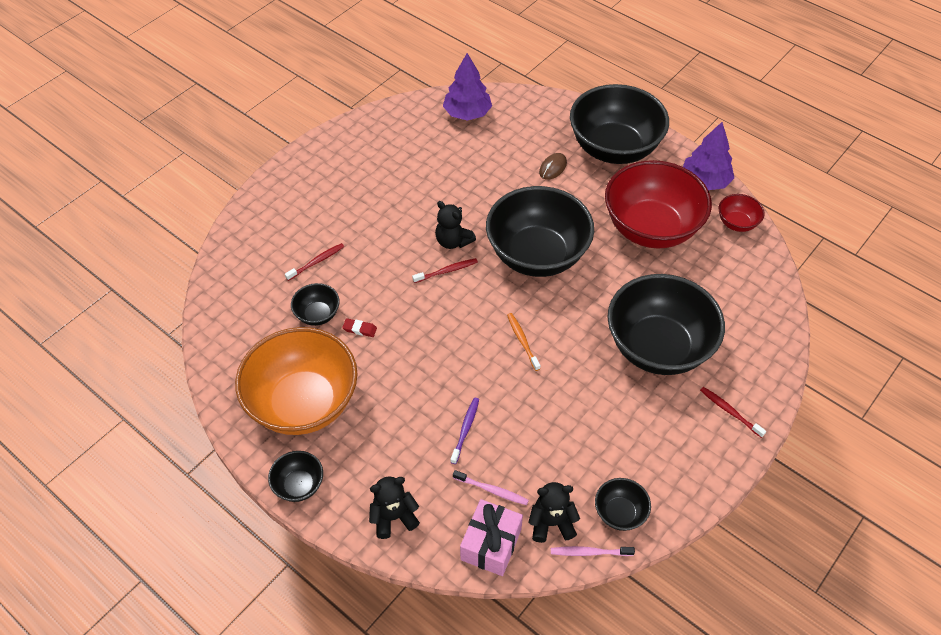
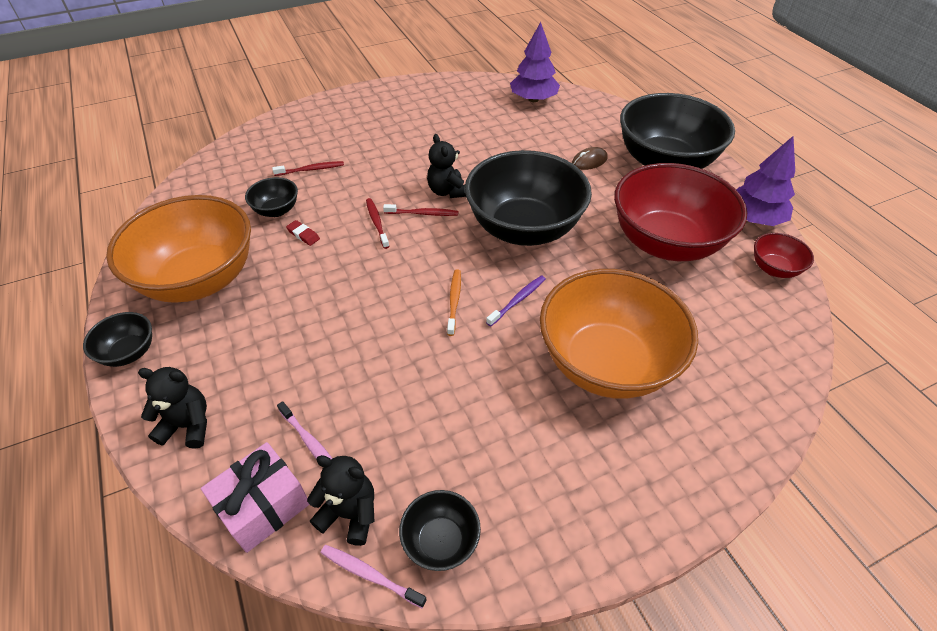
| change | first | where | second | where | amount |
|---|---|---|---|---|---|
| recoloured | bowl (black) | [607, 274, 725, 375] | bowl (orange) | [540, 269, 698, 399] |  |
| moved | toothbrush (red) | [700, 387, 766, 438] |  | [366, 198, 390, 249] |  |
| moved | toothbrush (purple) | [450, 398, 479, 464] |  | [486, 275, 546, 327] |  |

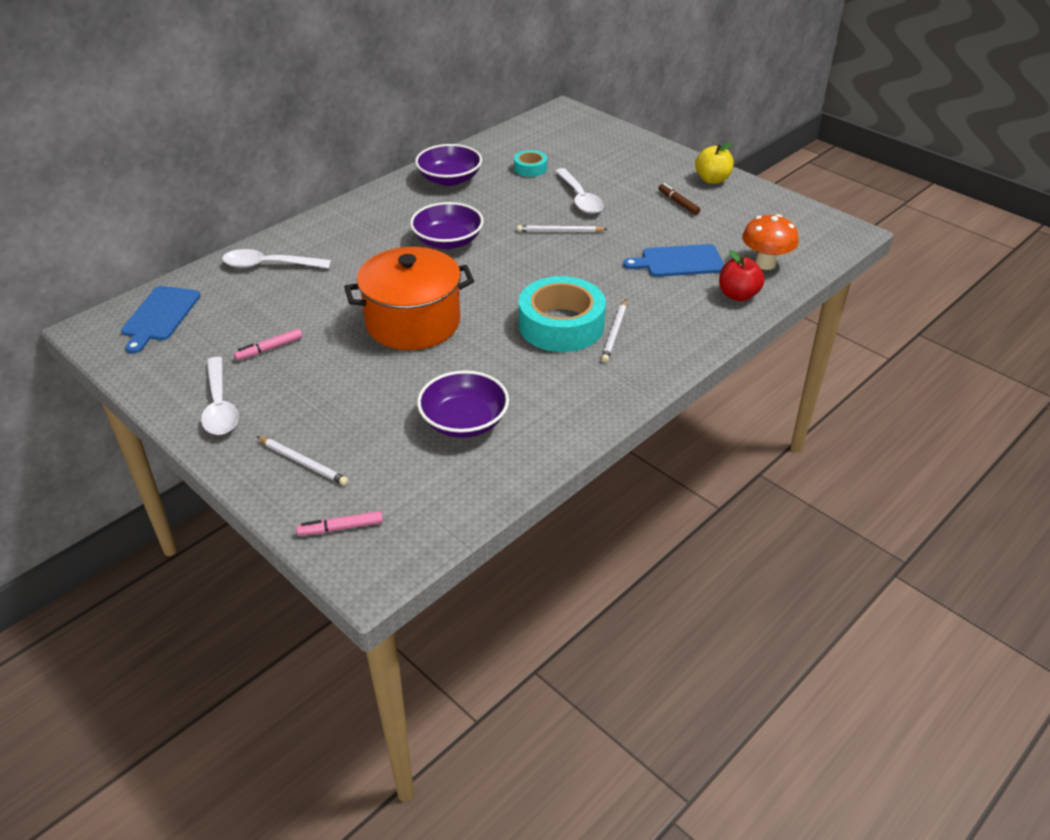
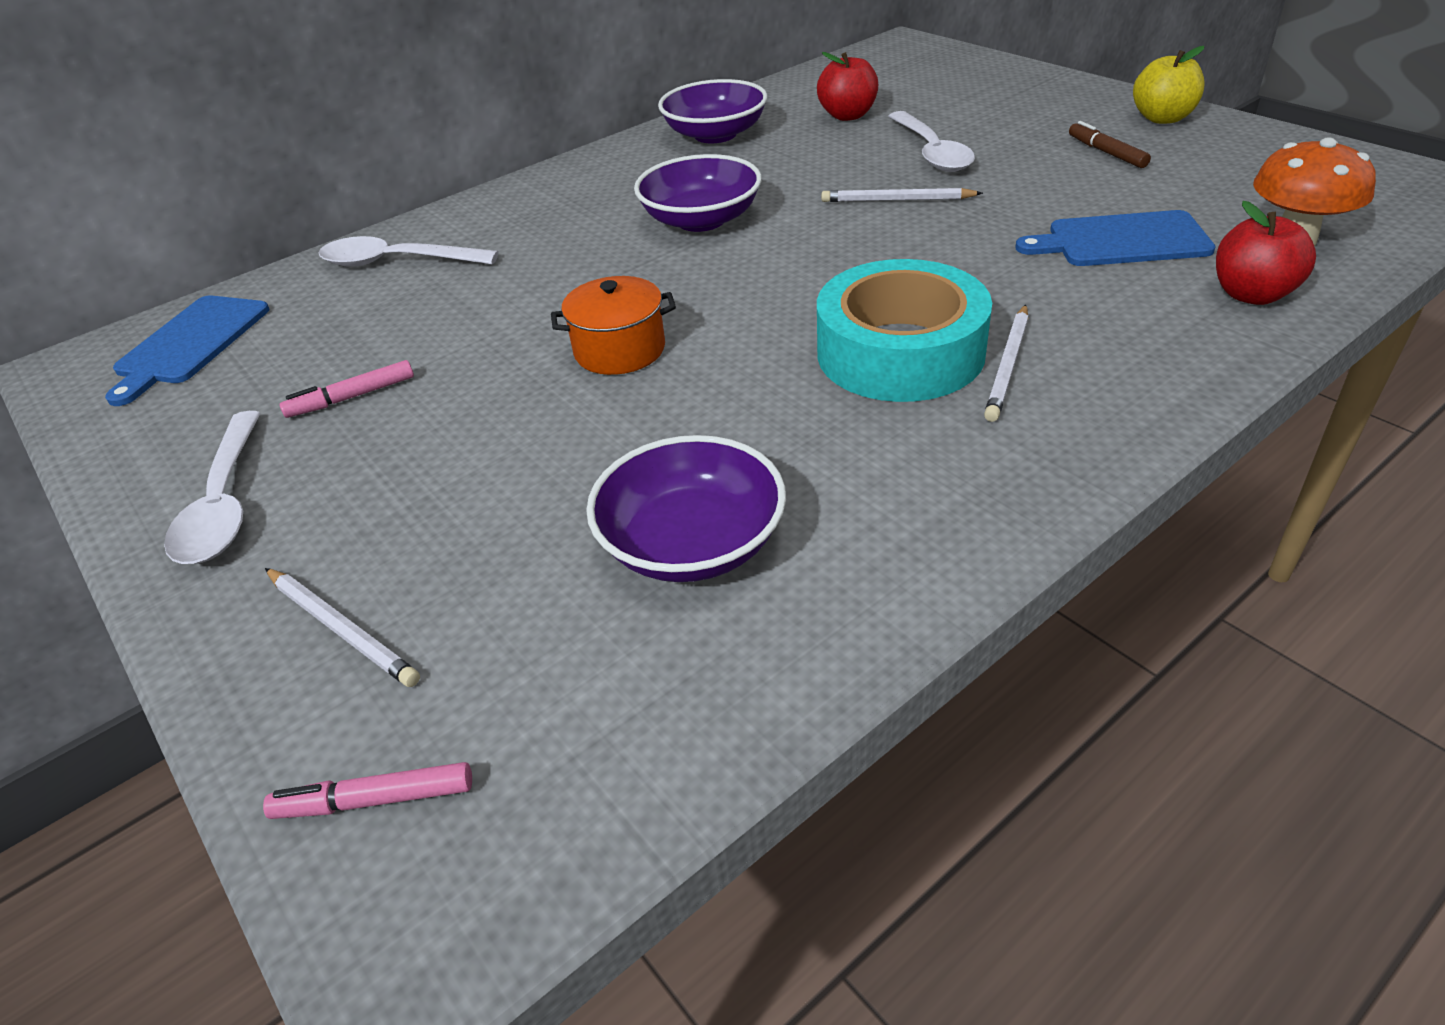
| change | first | where | second | where | amount |
|---|---|---|---|---|---|
| replaced | tape (turquoise) | [514, 150, 547, 177] | apple (red) | [817, 52, 878, 121] |  |
| resized | pot (orange) | [344, 247, 474, 350] |  | [551, 276, 676, 375] | x0.52 |

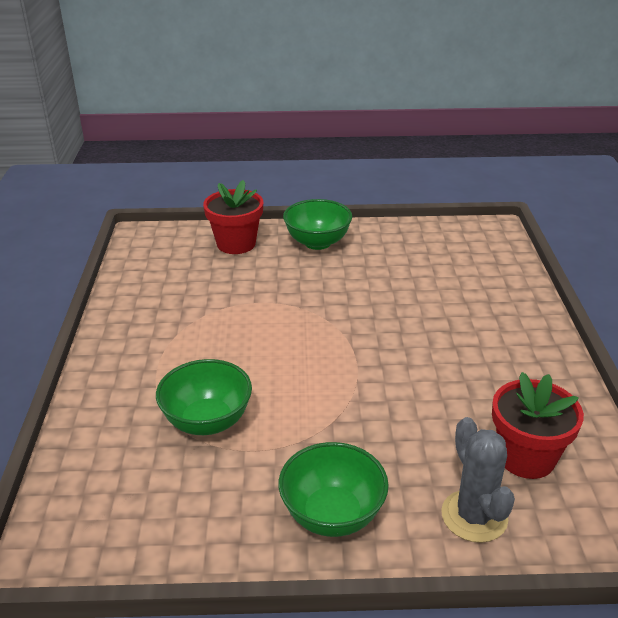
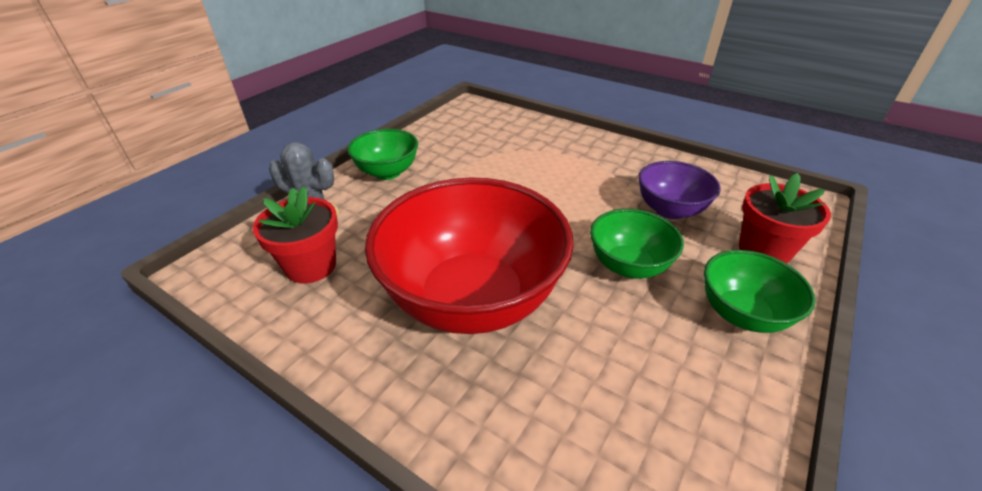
| change | first | where | second | where | amount |
|---|---|---|---|---|---|
| moved | bowl (green) | [156, 359, 252, 435] |  | [590, 209, 684, 279] |  |
| added |  |  | bowl (purple) | [638, 161, 721, 219] |  |
| added |  |  | bowl (red) | [365, 177, 574, 334] |  |

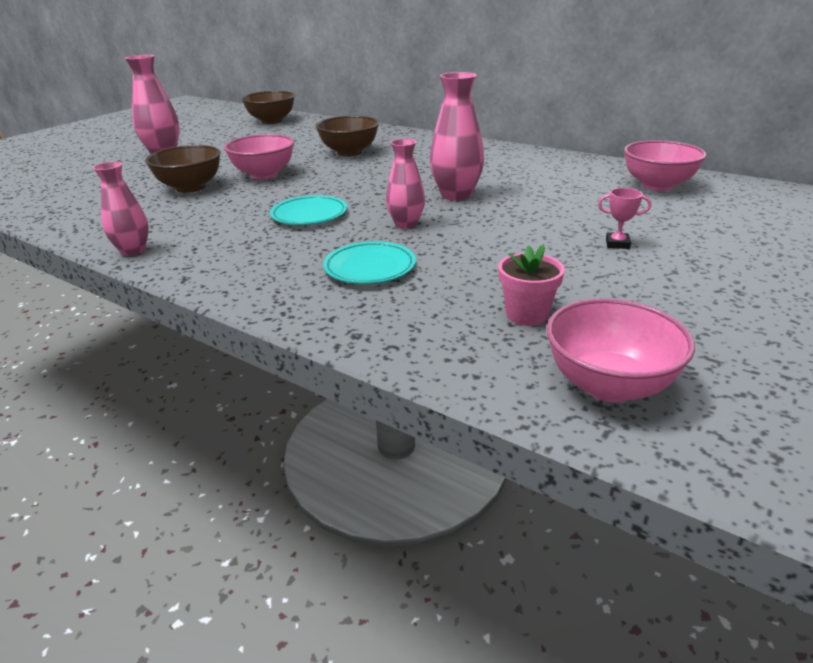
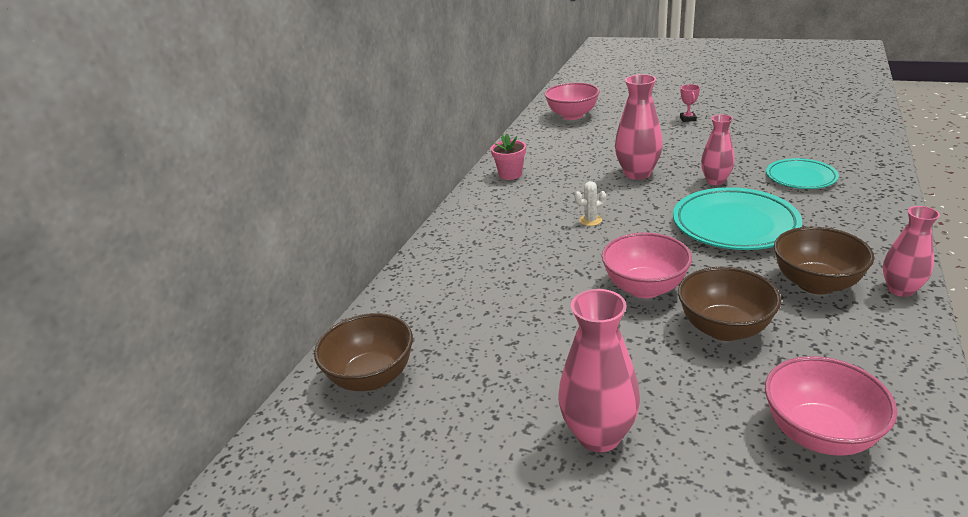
| change | first | where | second | where | amount |
|---|---|---|---|---|---|
| moved | bowl (brown) | [316, 116, 379, 157] |  | [774, 227, 874, 294] |  |
| resized | plate (turquoise) | [270, 195, 347, 225] |  | [673, 187, 802, 250] | x1.65 |
| moved | flower pot (pink) | [498, 244, 565, 326] |  | [491, 134, 526, 180] |  |
| moved | bowl (pink) | [546, 298, 695, 402] |  | [765, 356, 898, 456] |  |
| added |  |  | cactus (white) | [575, 181, 606, 226] |  |

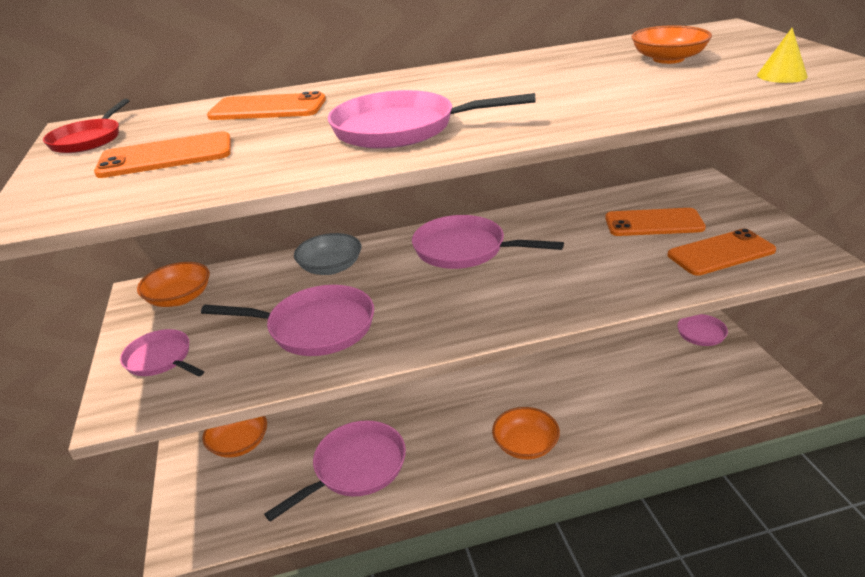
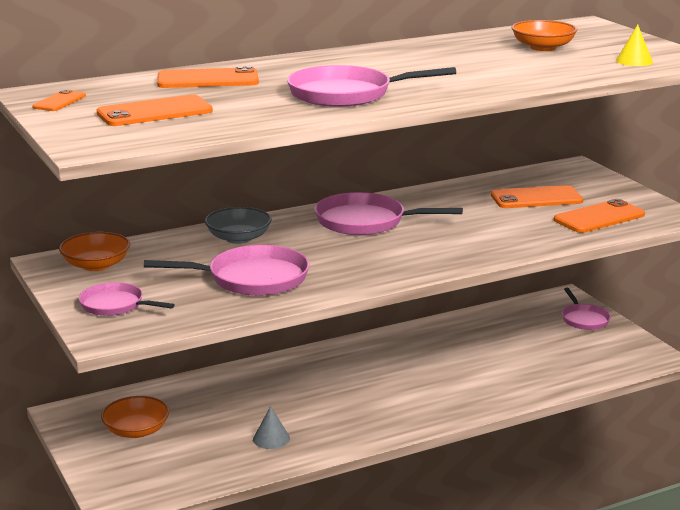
| change | first | where | second | where | amount |
|---|---|---|---|---|---|
| replaced | pan (red) | [43, 99, 130, 153] | phone (orange) | [32, 90, 86, 111] |  |
| removed | bowl (orange) | [492, 407, 560, 460] |  |  |  |
| replaced | pan (pink) | [264, 420, 406, 522] | cone (grey) | [253, 406, 290, 449] |  |

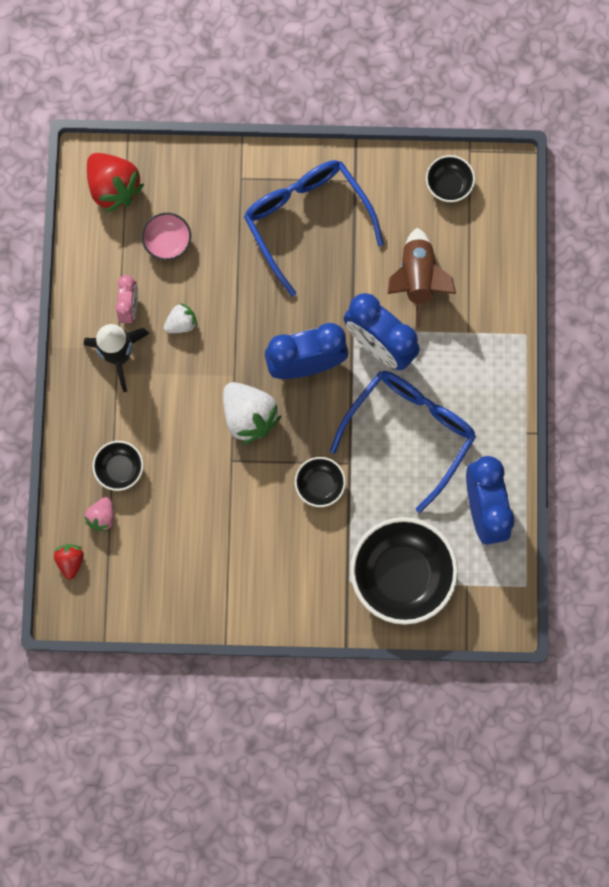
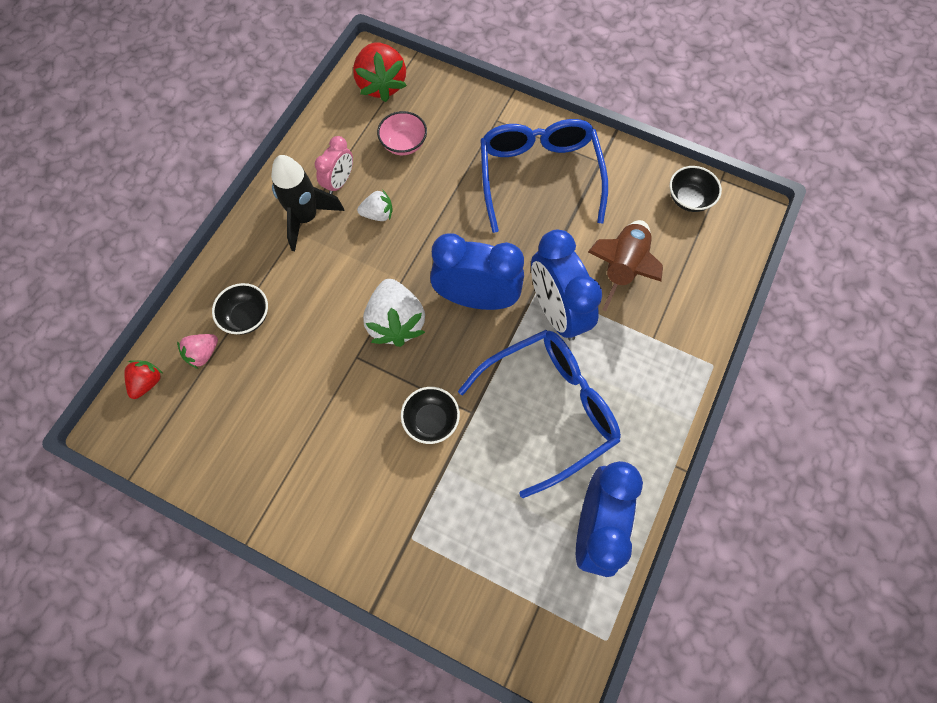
| change | first | where | second | where | amount |
|---|---|---|---|---|---|
| removed | bowl (black) | [350, 517, 458, 625] |  |  |  |

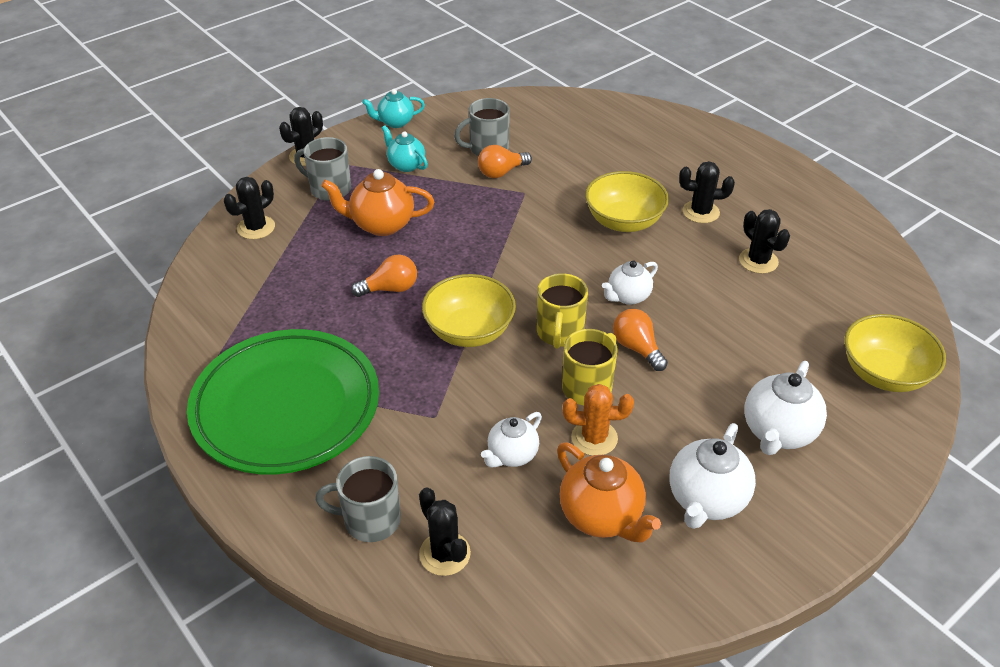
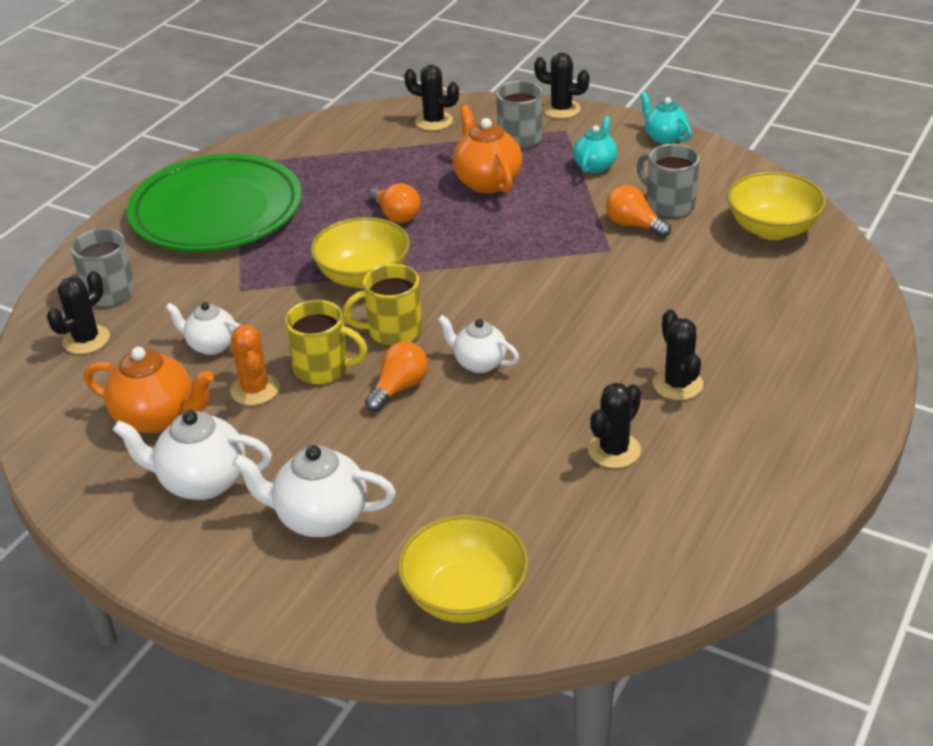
| change | first | where | second | where | amount |
|---|---|---|---|---|---|
| moved | bowl (yellow) | [585, 171, 669, 232] |  | [727, 172, 826, 240] |  |
| turned | teapot (orange) | [557, 443, 661, 543] |  | [84, 347, 214, 434] | 105 degrees counterclockwise |

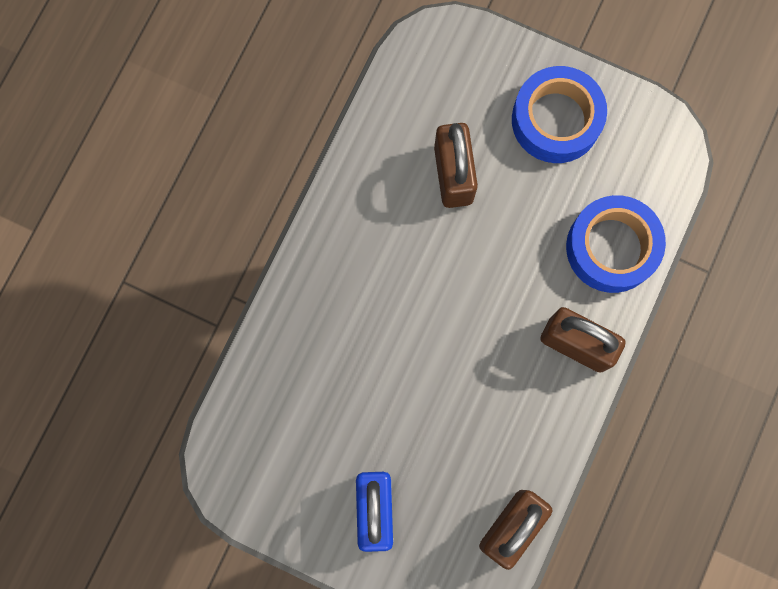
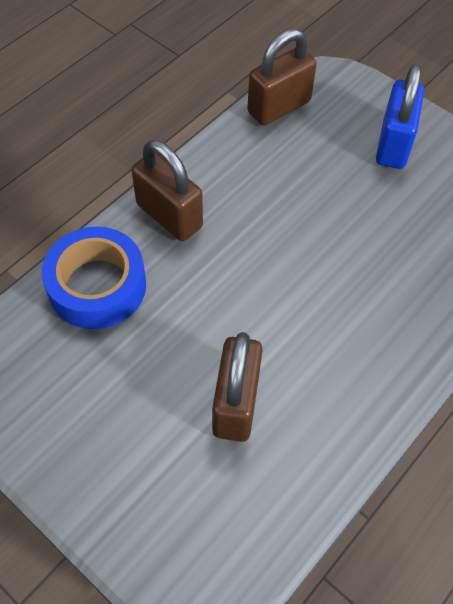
| change | first | where | second | where | amount |
|---|---|---|---|---|---|
| removed | tape (blue) | [512, 66, 607, 163] |  |  |  |

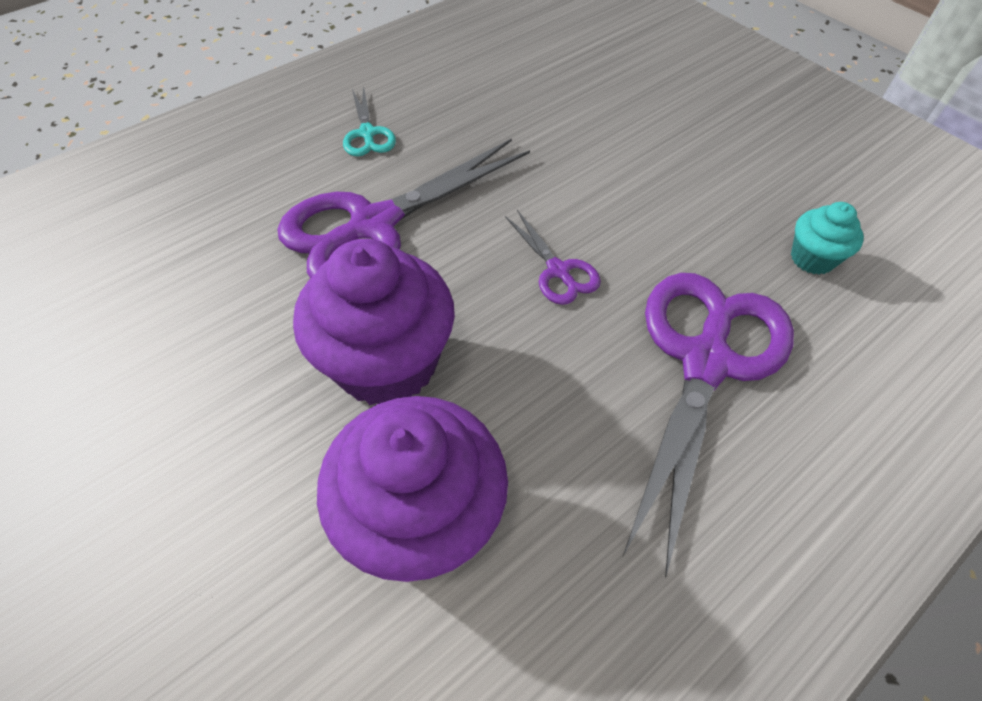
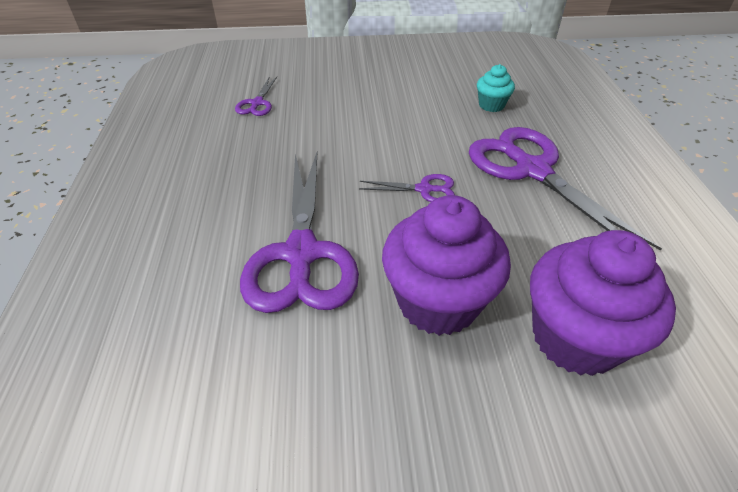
| change | first | where | second | where | amount |
|---|---|---|---|---|---|
| removed | scissors (turquoise) | [343, 85, 396, 156] |  |  |  |
| added |  |  | scissors (purple) | [235, 77, 277, 116] |  |

